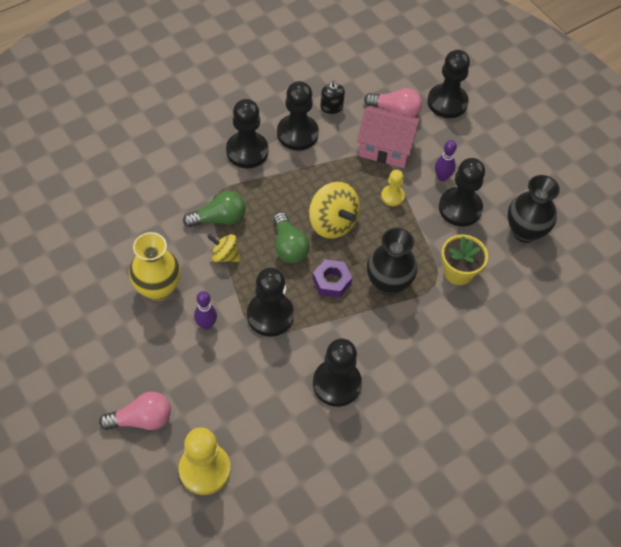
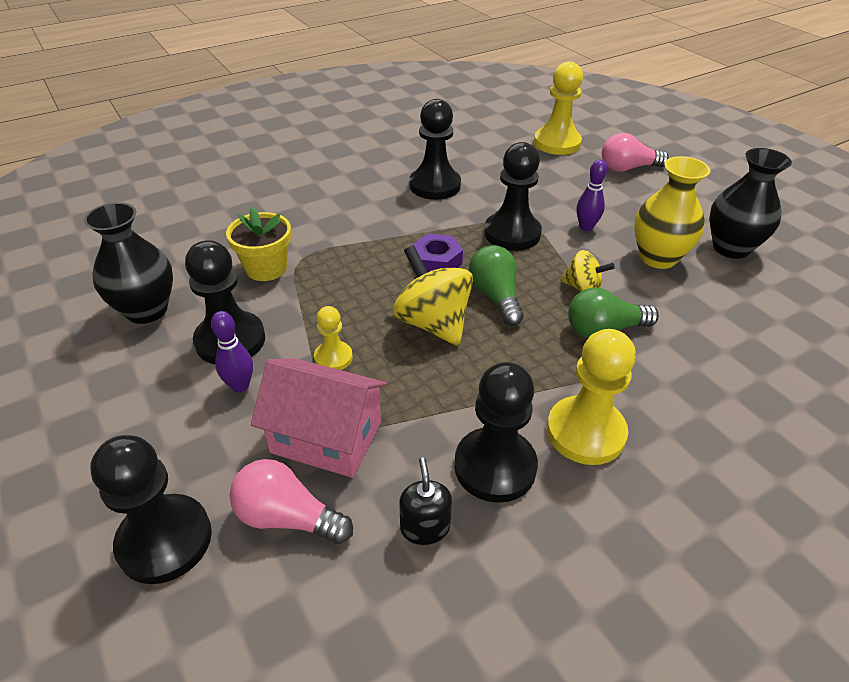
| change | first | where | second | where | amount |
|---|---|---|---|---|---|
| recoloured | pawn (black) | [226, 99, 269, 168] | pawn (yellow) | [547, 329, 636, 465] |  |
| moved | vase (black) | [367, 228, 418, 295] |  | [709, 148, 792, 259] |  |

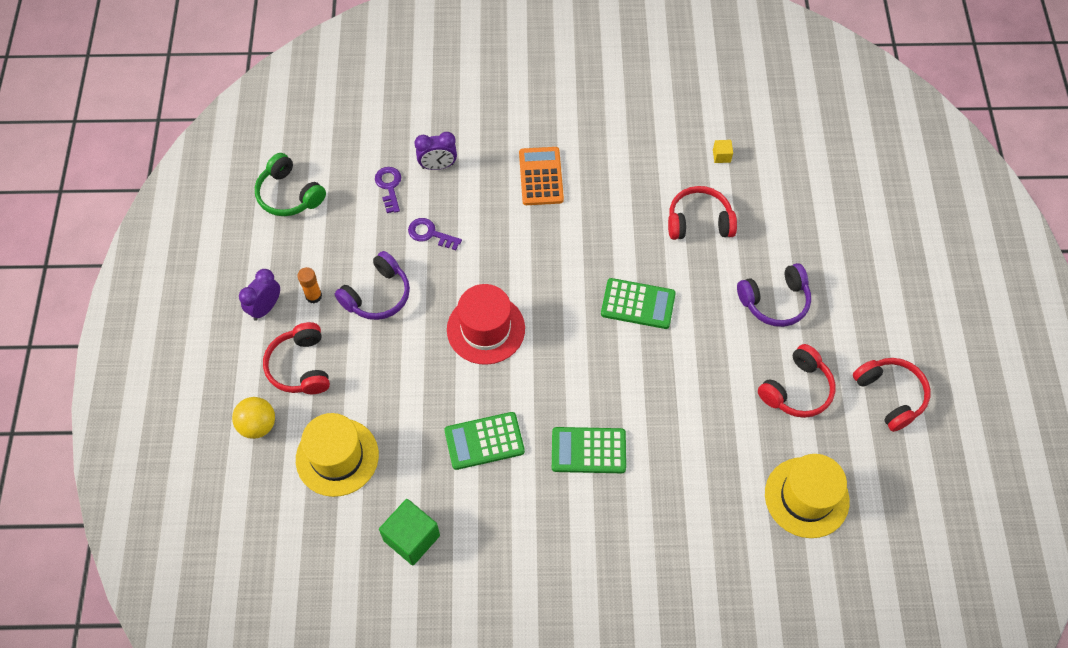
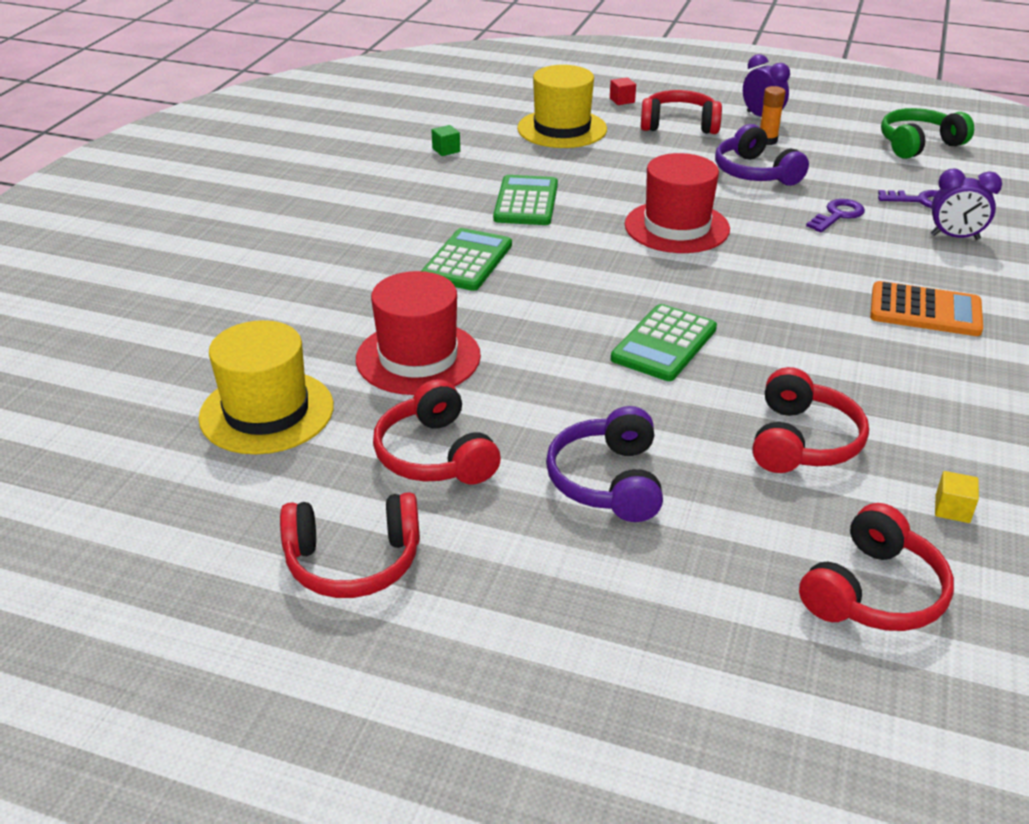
| change | first | where | second | where | amount |
|---|---|---|---|---|---|
| turned | clock (purple) | [415, 132, 457, 170] |  | [931, 169, 1002, 240] | 90 degrees counterclockwise |
| replaced | ball (yellow) | [232, 397, 275, 439] | cube (red) | [610, 77, 636, 105] |  |
| resized | cube (green) | [379, 499, 440, 566] |  | [431, 125, 460, 156] | x0.48 |
| added |  |  | hat (red) | [356, 271, 481, 395] |  |
| added |  |  | headphones (red) | [799, 503, 954, 631] |  |

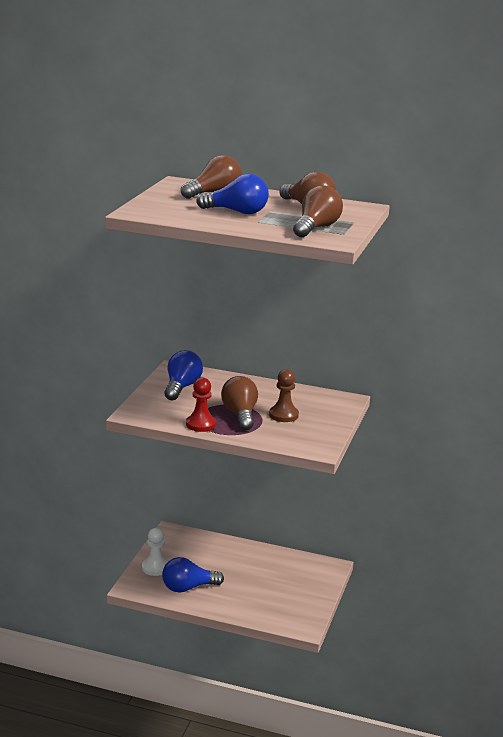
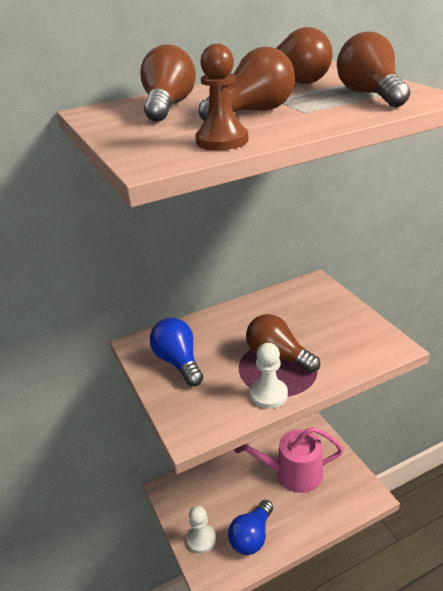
| change | first | where | second | where | amount |
|---|---|---|---|---|---|
| recoloured | light bulb (blue) | [196, 174, 269, 214] | light bulb (brown) | [199, 47, 295, 121] |  |
| moved | pawn (brown) | [269, 369, 299, 422] |  | [195, 44, 248, 150] |  |
| recoloured | pawn (red) | [186, 377, 216, 432] | pawn (white) | [250, 343, 288, 409] |  |
| added |  |  | watering can (pink) | [234, 427, 343, 493] |  |

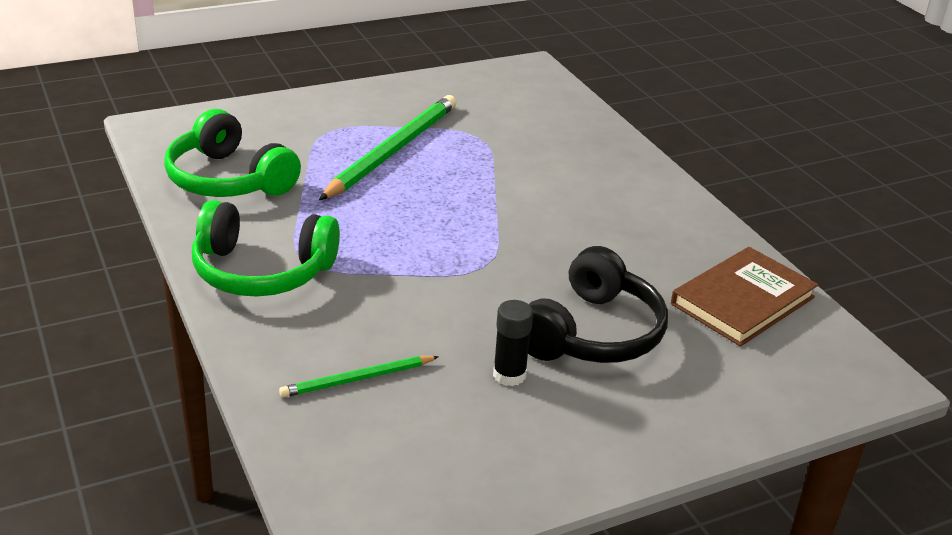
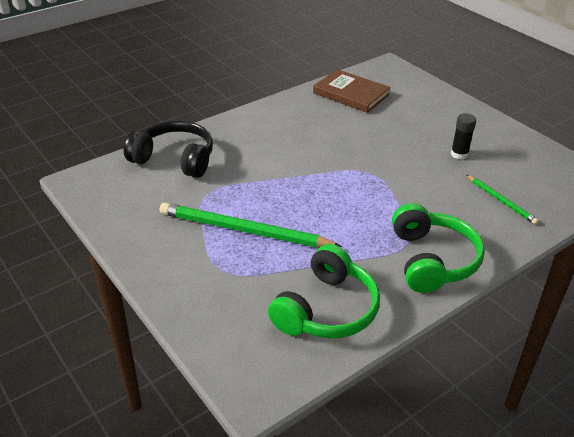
| change | first | where | second | where | amount |
|---|---|---|---|---|---|
| moved | headphones (black) | [528, 246, 668, 363] |  | [124, 120, 213, 178] |  |

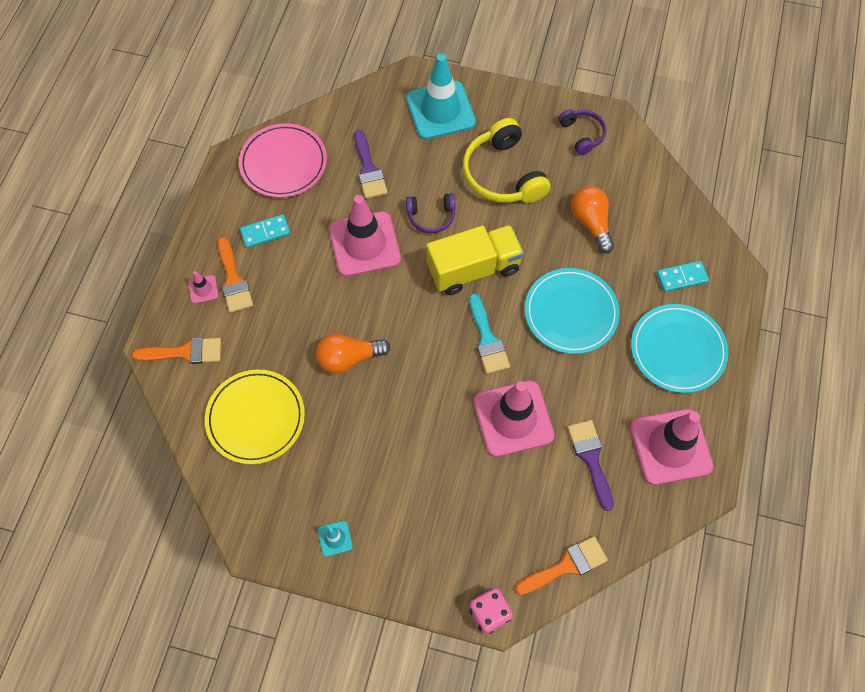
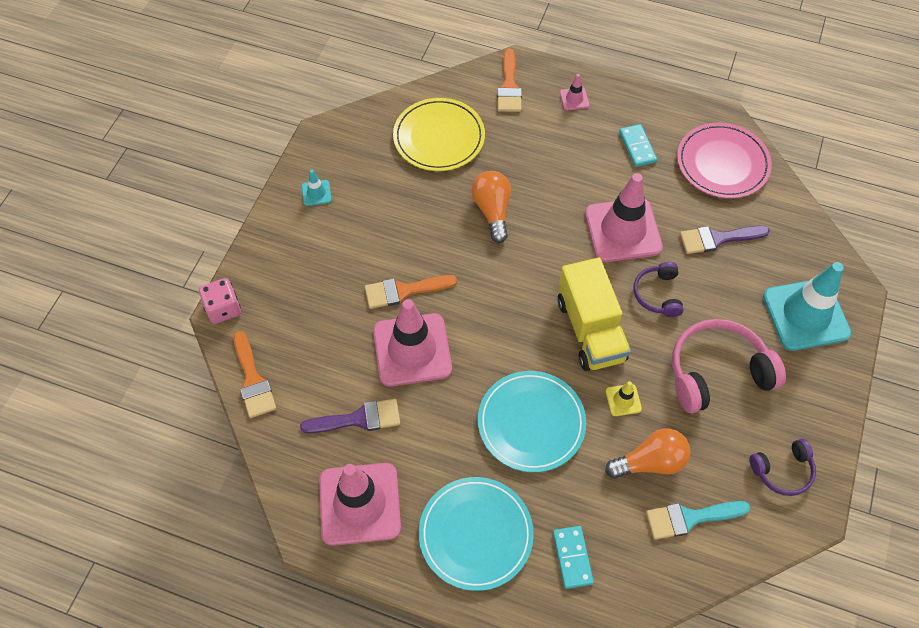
| change | first | where | second | where | amount |
|---|---|---|---|---|---|
| recoloured | headphones (yellow) | [463, 118, 551, 203] | headphones (pink) | [672, 319, 786, 413] |  |
| moved | brush (orange) | [218, 237, 253, 313] |  | [365, 275, 457, 309] |  |
| moved | brush (turquoise) | [469, 293, 510, 374] |  | [646, 501, 750, 540] |  |
| added |  |  | traffic cone (yellow) | [606, 381, 642, 416] |  |

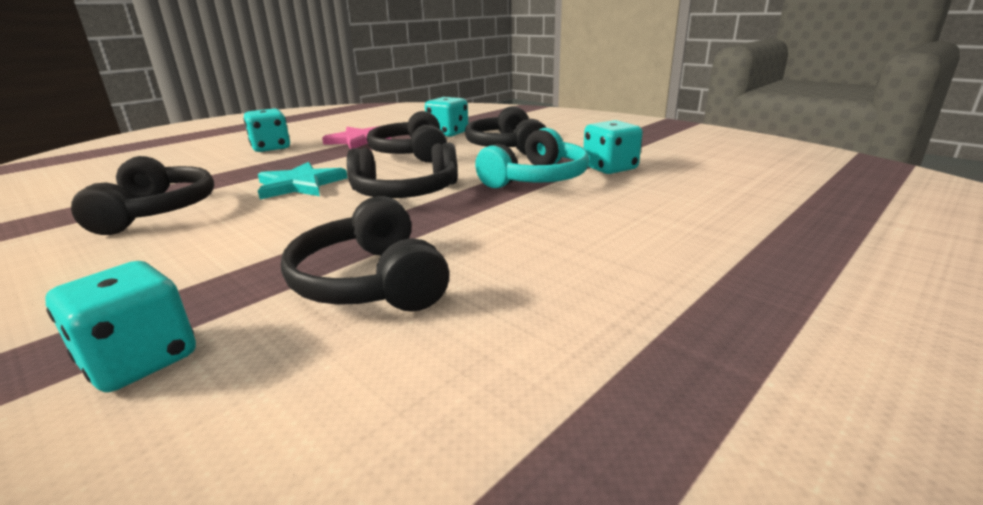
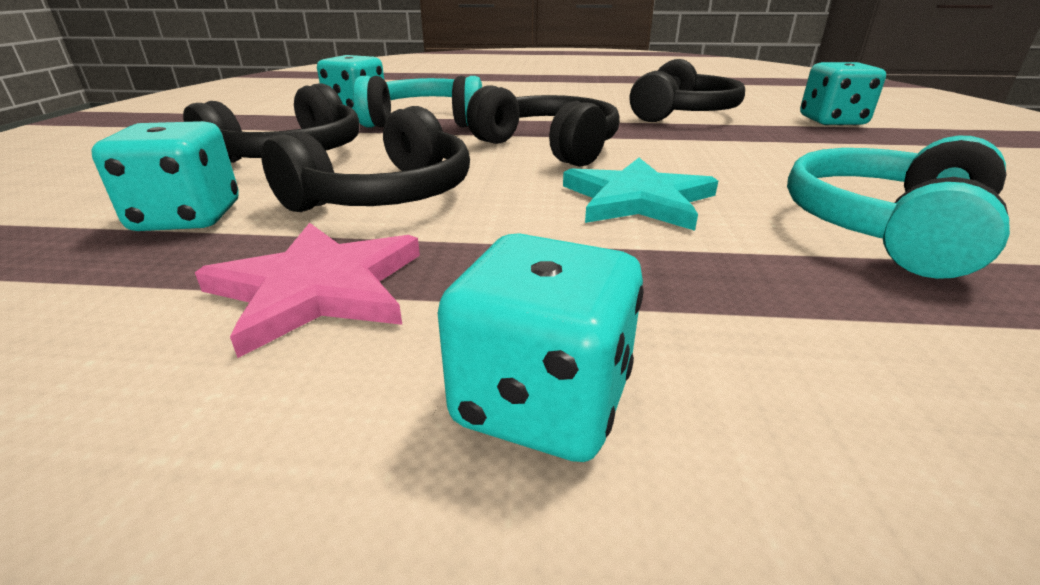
| change | first | where | second | where | amount |
|---|---|---|---|---|---|
| recoloured | headphones (black) | [71, 156, 214, 235] | headphones (turquoise) | [787, 136, 1010, 279] |  |

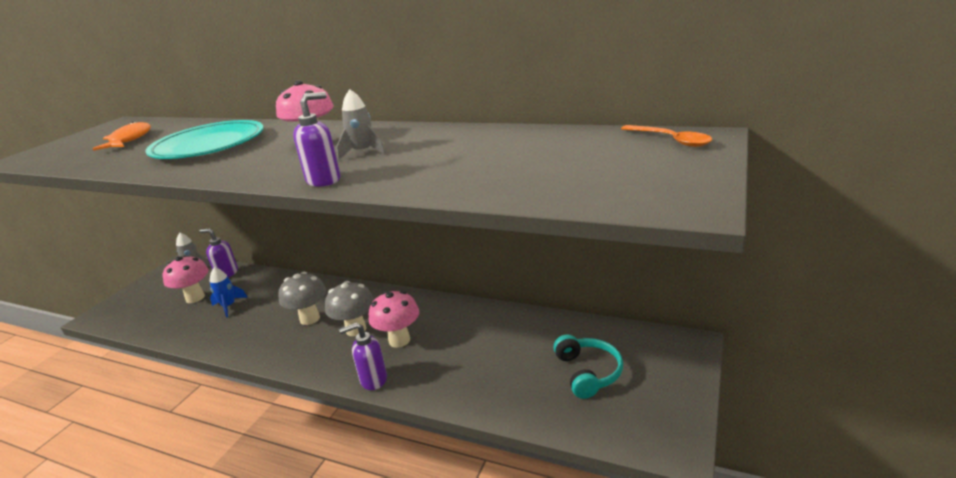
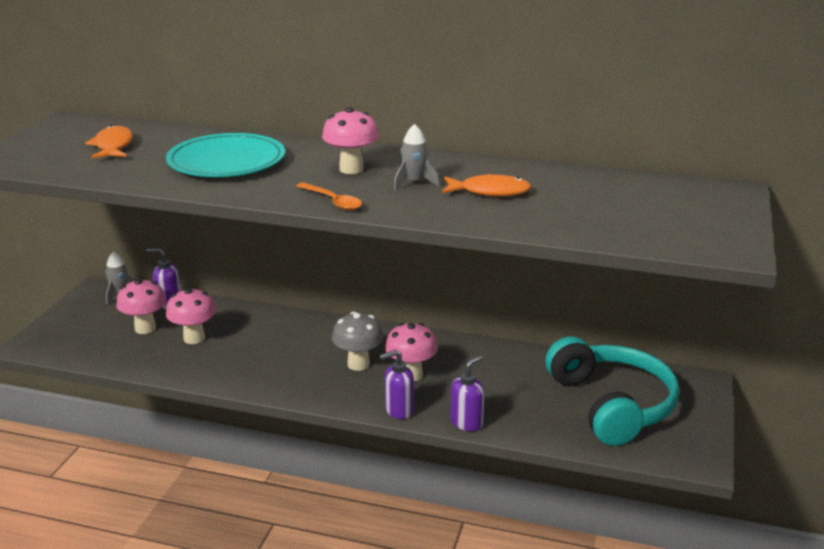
| change | first | where | second | where | amount |
|---|---|---|---|---|---|
| moved | soap dispenser (purple) | [293, 92, 340, 187] |  | [450, 355, 485, 431] |  |
| moved | spoon (orange) | [621, 125, 712, 147] |  | [296, 182, 362, 211] |  |
| replaced | rocket (blue) | [210, 267, 248, 317] | mushroom (pink) | [166, 287, 216, 344] |  |
| removed | mushroom (grey) | [278, 272, 326, 325] |  |  |  |
| resized | headphones (turquoise) | [553, 334, 623, 399] |  | [546, 336, 679, 446] | x1.92 |
| added |  |  | fish (orange) | [442, 174, 531, 196] |  |

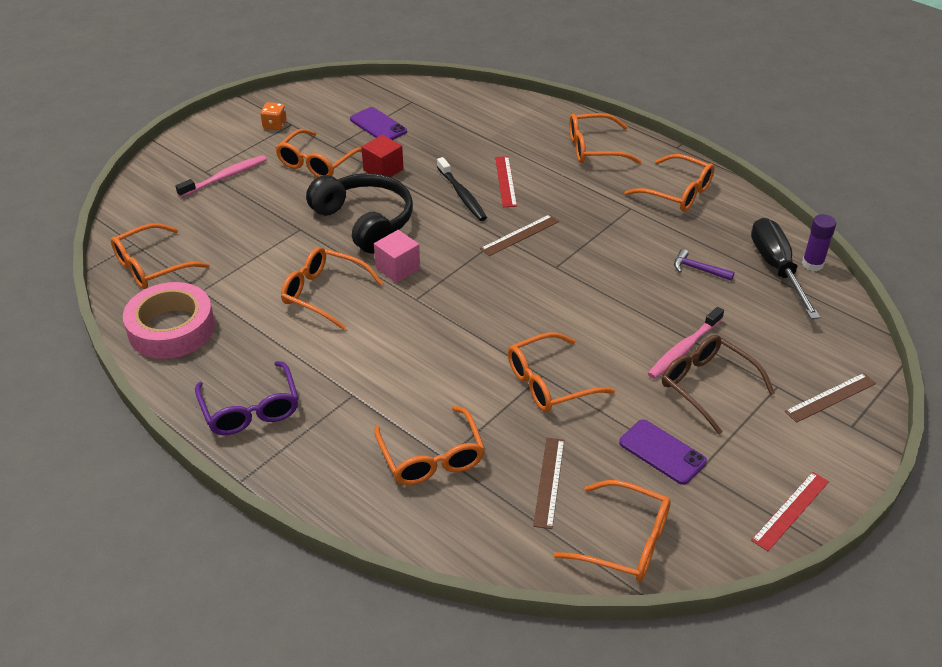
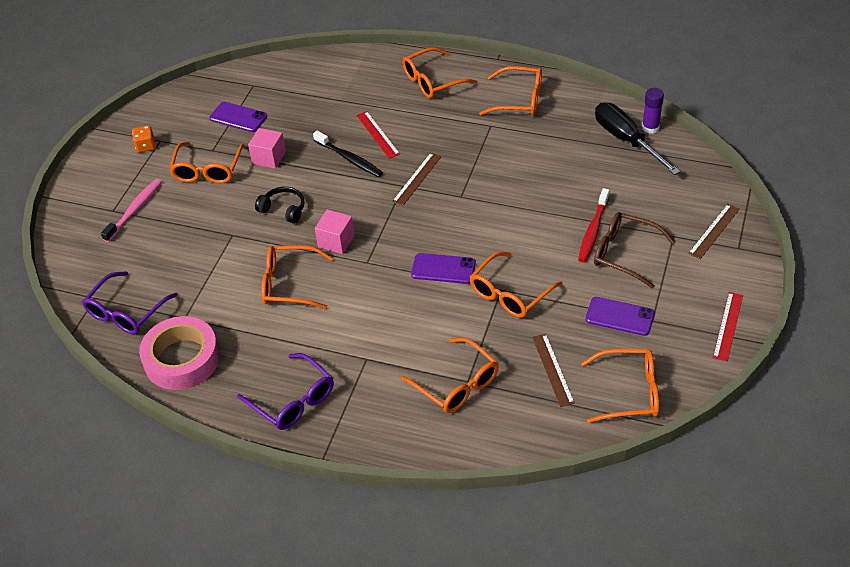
| change | first | where | second | where | amount |
|---|---|---|---|---|---|
| recoloured | cube (red) | [361, 135, 404, 177] | cube (pink) | [248, 128, 286, 169] |  |
| resized | headphones (black) | [306, 173, 413, 254] |  | [255, 187, 304, 224] | x0.51 |
| recoloured | glasses (orange) | [111, 223, 210, 289] | glasses (purple) | [82, 271, 178, 335] |  |
| removed | hammer (purple) | [674, 249, 735, 281] |  |  |  |
| recoloured | toothbrush (pink) | [648, 307, 724, 379] | toothbrush (red) | [578, 188, 610, 263] |  |
| added |  |  | phone (purple) | [411, 253, 476, 284] |  |

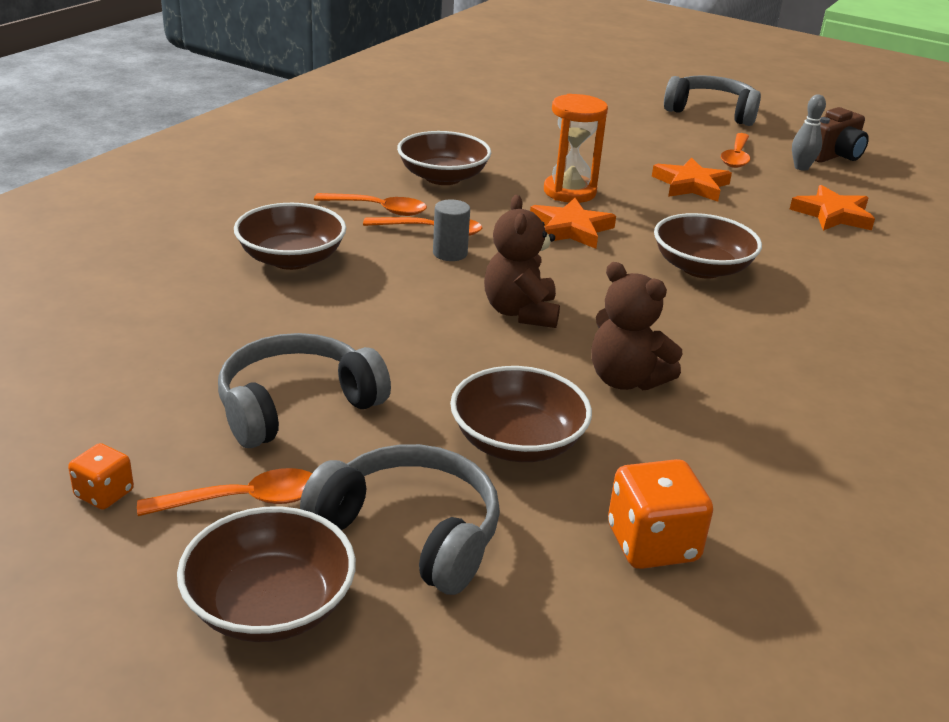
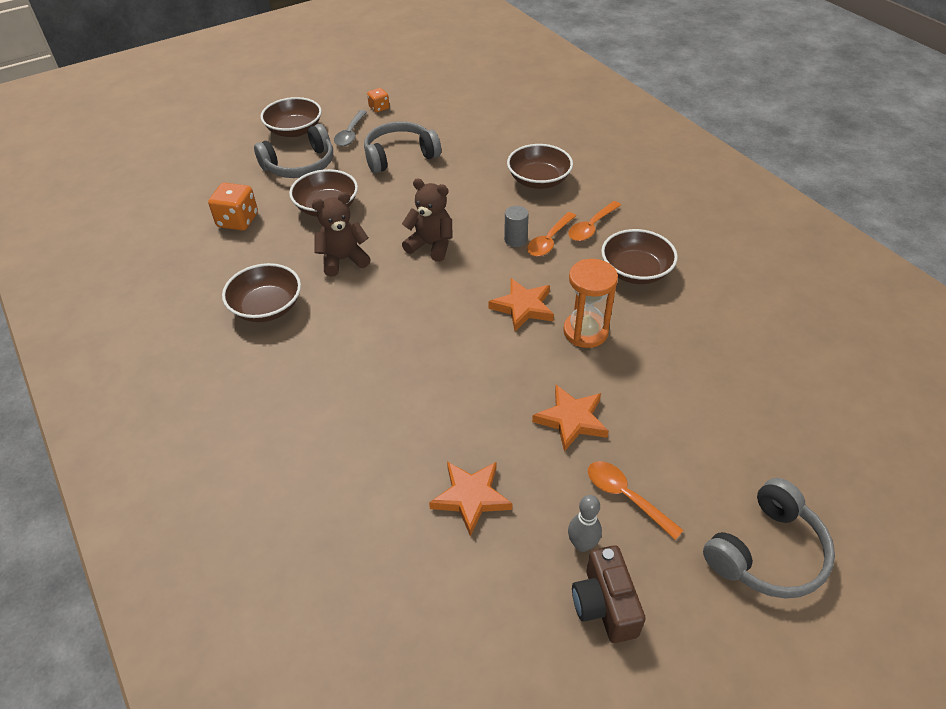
| change | first | where | second | where | amount |
|---|---|---|---|---|---|
| moved | bowl (brown) | [654, 213, 762, 278] |  | [222, 263, 301, 322] |  |
| turned | headphones (grey) | [218, 333, 391, 448] |  | [364, 121, 441, 173] | 105 degrees counterclockwise |
| recoloured | spoon (orange) | [137, 468, 312, 516] | spoon (grey) | [334, 110, 367, 146] |  |

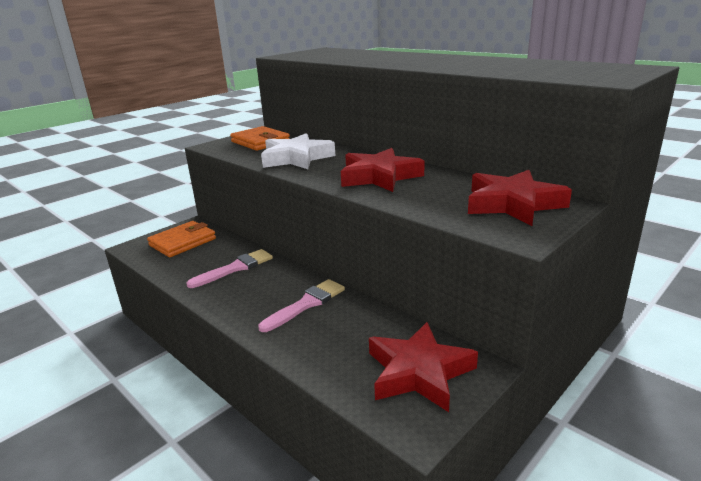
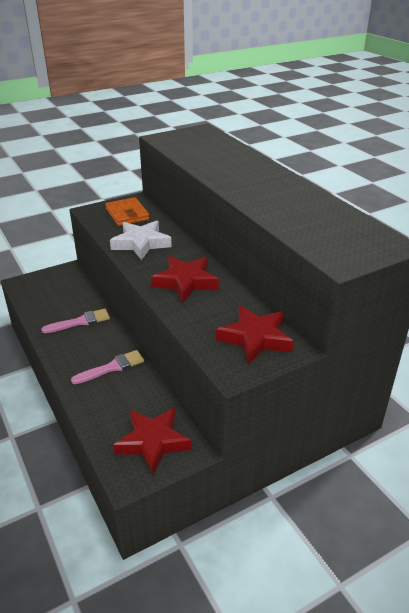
| change | first | where | second | where | amount |
|---|---|---|---|---|---|
| removed | wallet (orange) | [147, 221, 216, 257] |  |  |  |

